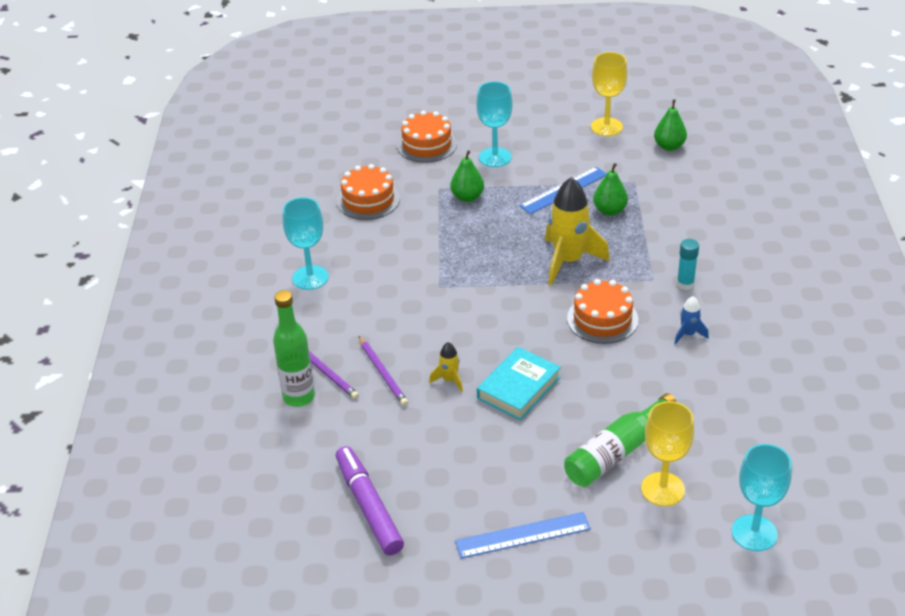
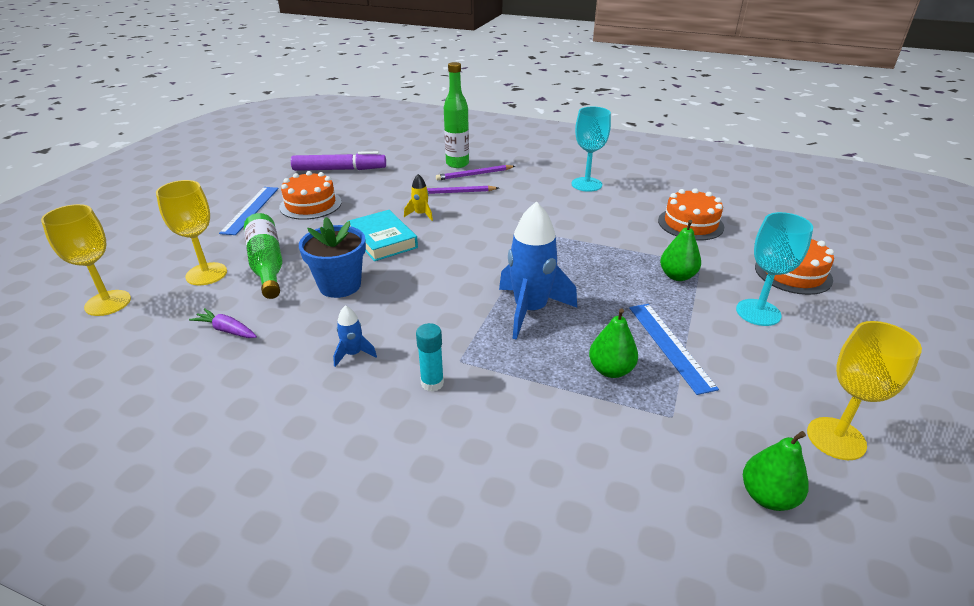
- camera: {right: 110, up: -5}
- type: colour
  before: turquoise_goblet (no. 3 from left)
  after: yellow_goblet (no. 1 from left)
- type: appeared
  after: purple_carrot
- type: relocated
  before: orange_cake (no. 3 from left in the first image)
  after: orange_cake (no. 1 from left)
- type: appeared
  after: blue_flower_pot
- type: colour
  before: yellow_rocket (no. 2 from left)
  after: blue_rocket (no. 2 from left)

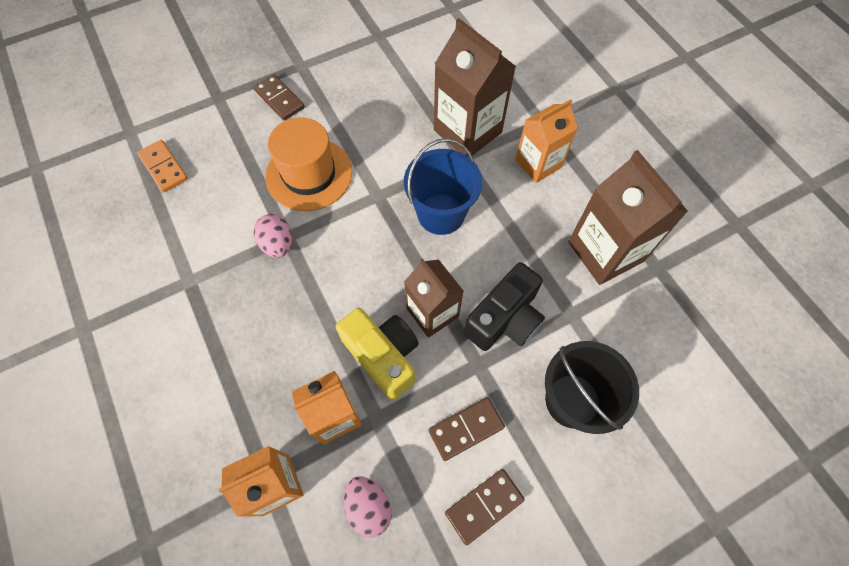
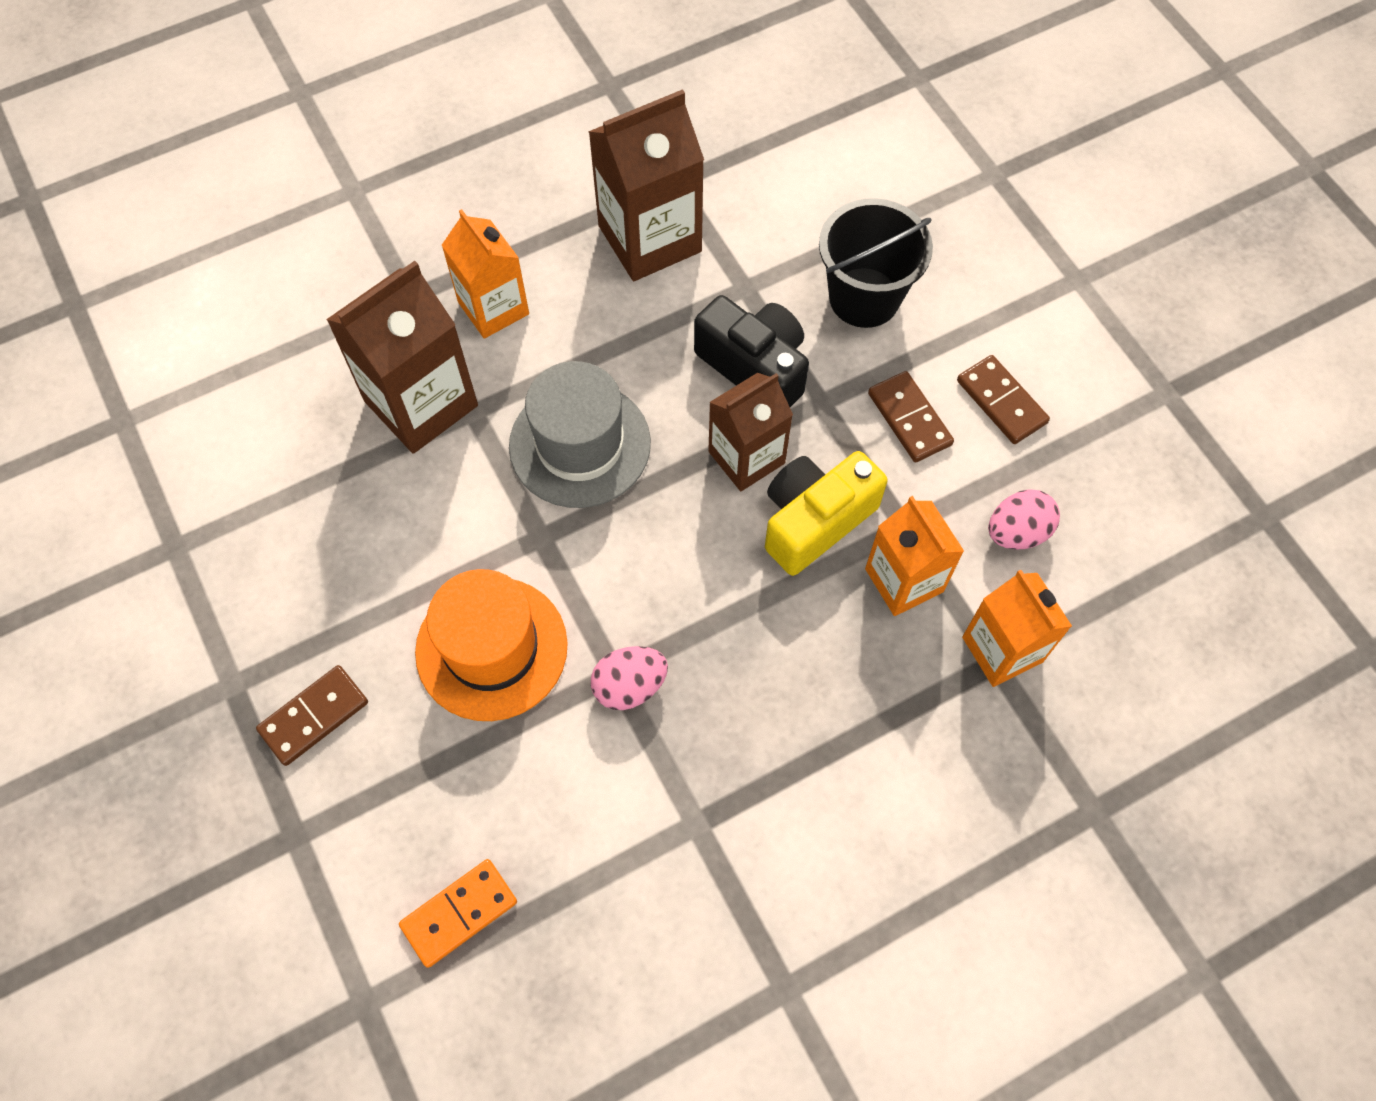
- camera: {right: -90, up: 0}
- type: exchanged
  before: blue_bucket
  after: grey_hat

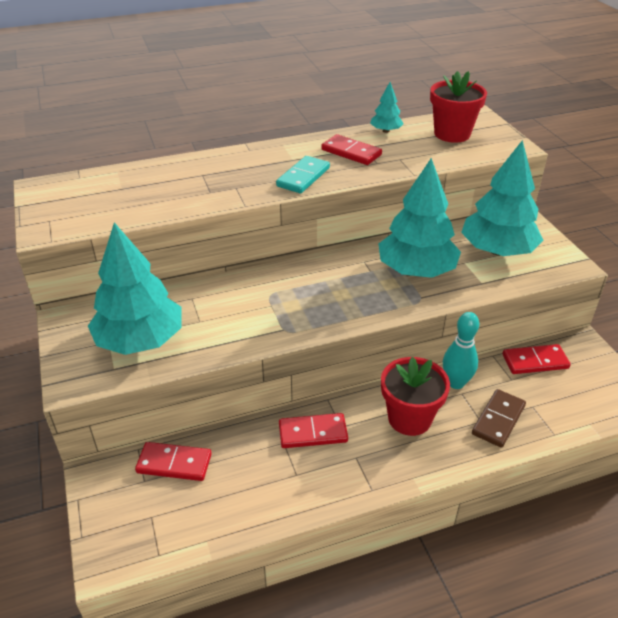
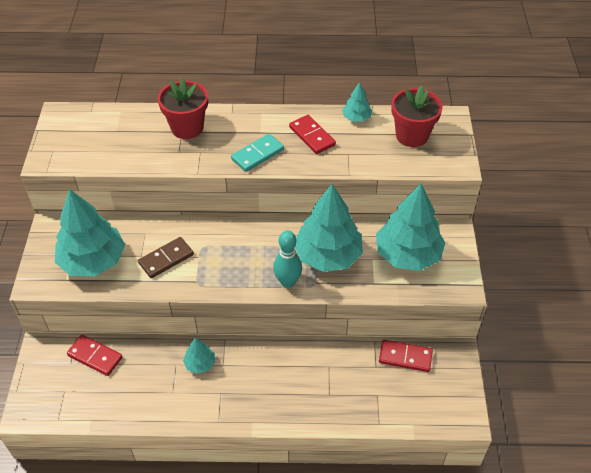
- camera: {right: 20, up: 10}
- type: relocated
  before: brown_domino
- type: relocated
  before: red_flower_pot (no. 1 from left)
- type: exchanged
  before: red_domino (no. 2 from left)
  after: turquoise_tree (no. 2 from left)
- type: relocated
  before: turquoise_bowling_pin

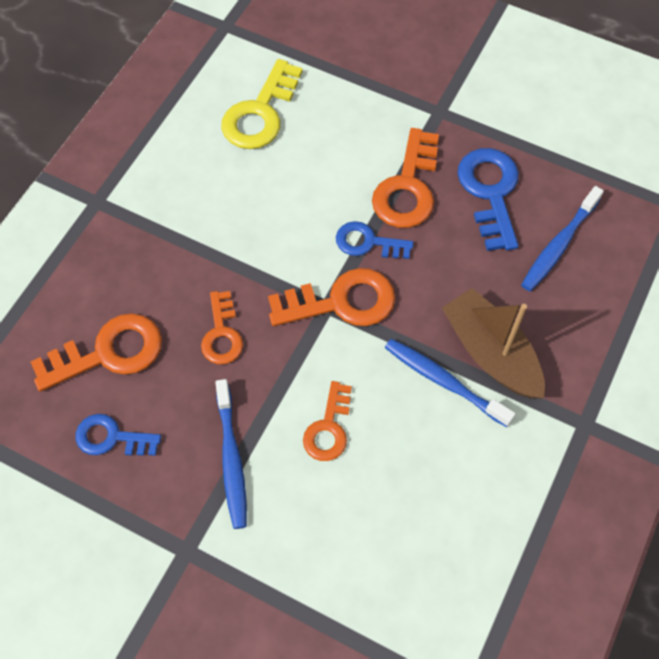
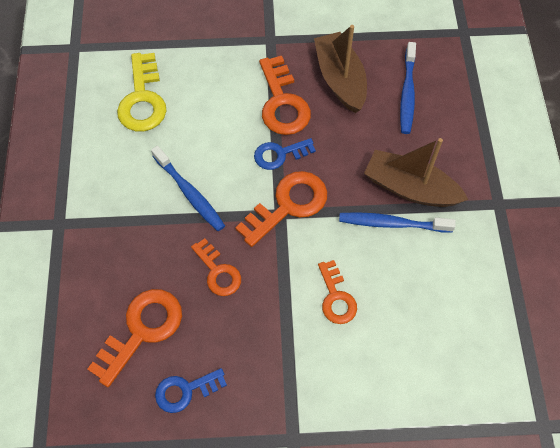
- camera: {right: -30, up: 0}
- type: relocated
  before: blue_toothbrush (no. 1 from left)
- type: exchanged
  before: blue_key (no. 3 from left)
  after: brown_boat (no. 1 from left)

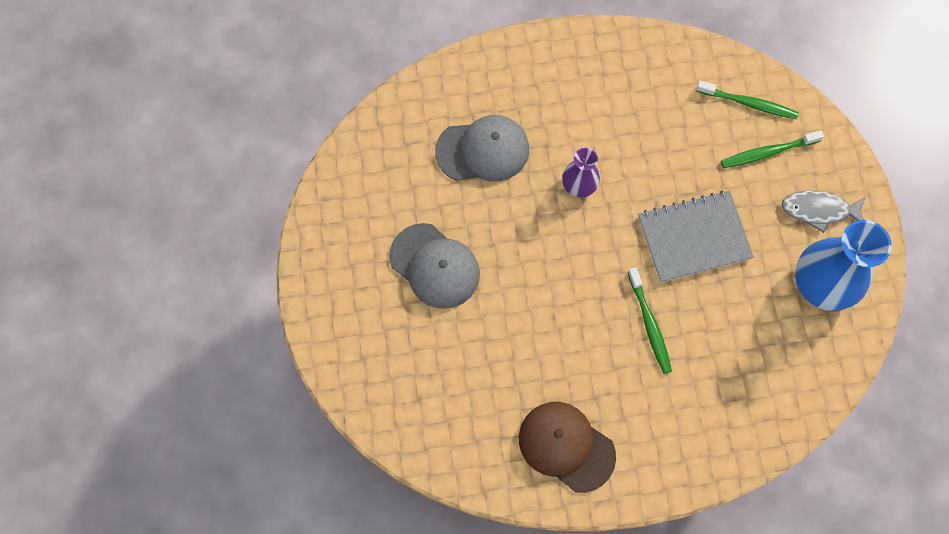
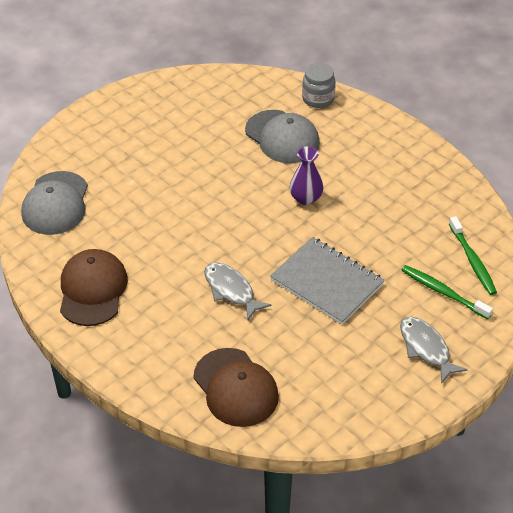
- camera: {right: 55, up: -25}
- type: relocated
  before: grey_cap (no. 1 from left)
- type: appeared
  after: brown_cap (no. 2 from left)
- type: exchanged
  before: green_toothbrush (no. 1 from left)
  after: grey_fish (no. 1 from left)
- type: appeared
  after: grey_jar
- type: missing
  before: blue_vase

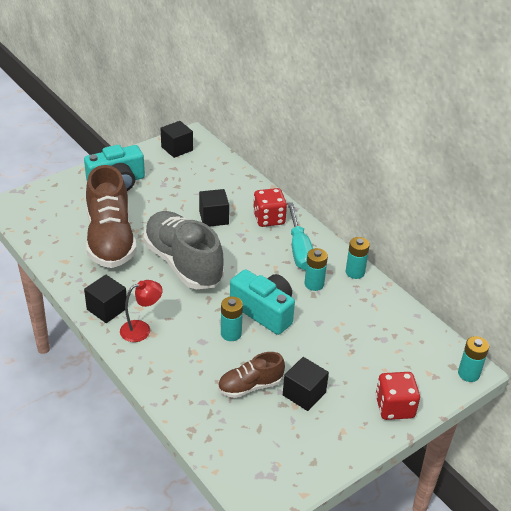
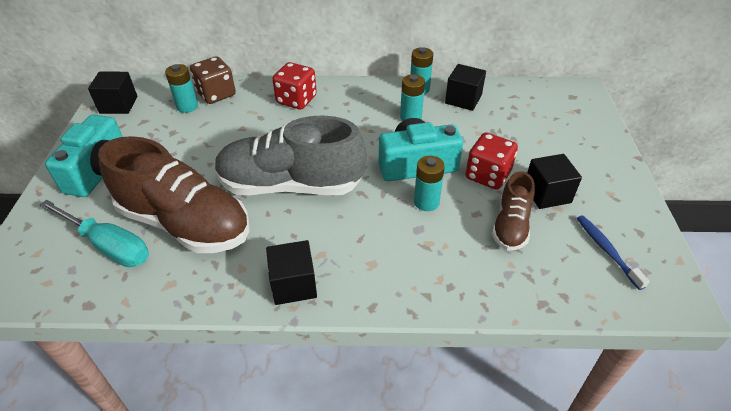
- camera: {right: -50, up: 5}
- type: relocated
  before: turquoise_screwdriver
- type: relocated
  before: turquoise_battery (no. 4 from left in the first image)
  after: turquoise_battery (no. 1 from left)
- type: appeared
  after: brown_dice
- type: relocated
  before: black_cube (no. 3 from left)
- type: relocated
  before: red_dice (no. 2 from left)
- type: appeared
  after: blue_toothbrush
- type: missing
  before: red_lamp

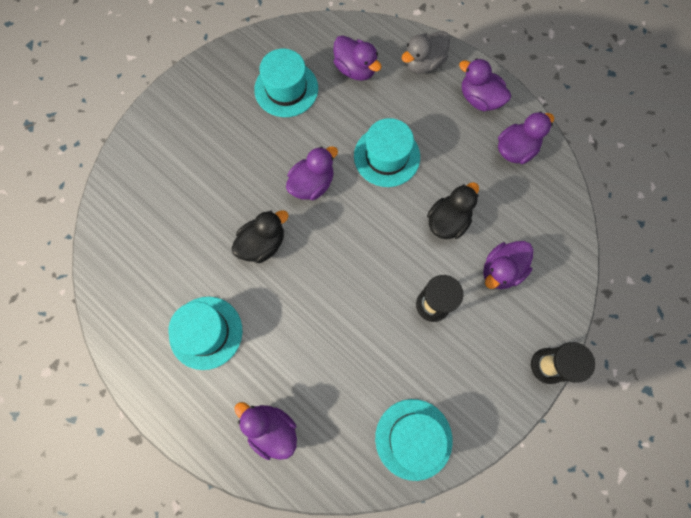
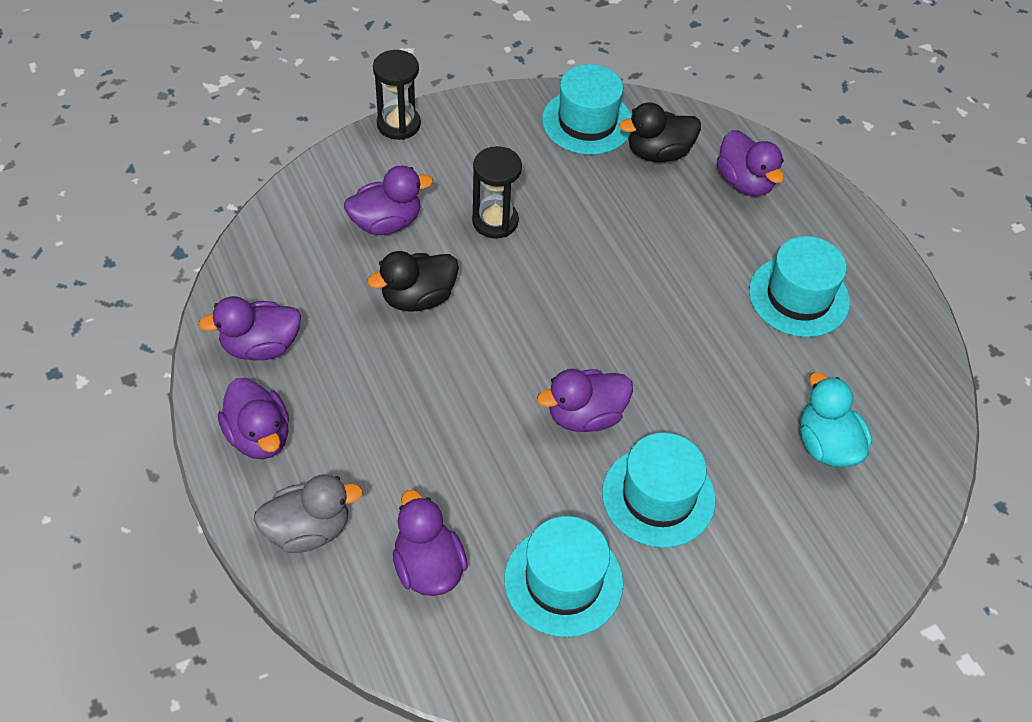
- camera: {right: -160, up: -20}
- type: relocated
  before: turquoise_hat (no. 3 from left)
- type: relocated
  before: black_duck (no. 1 from left in the first image)
  after: black_duck (no. 2 from left)
- type: appeared
  after: turquoise_duck

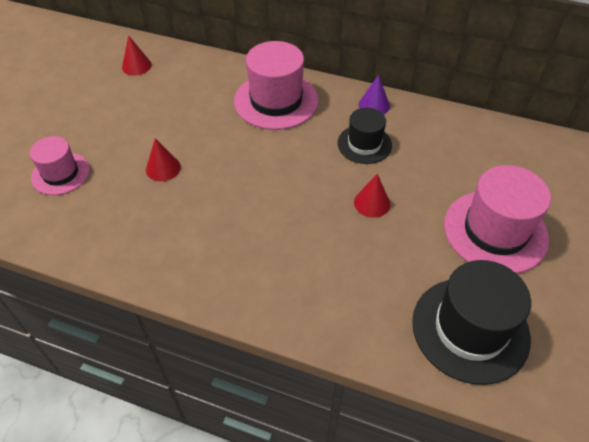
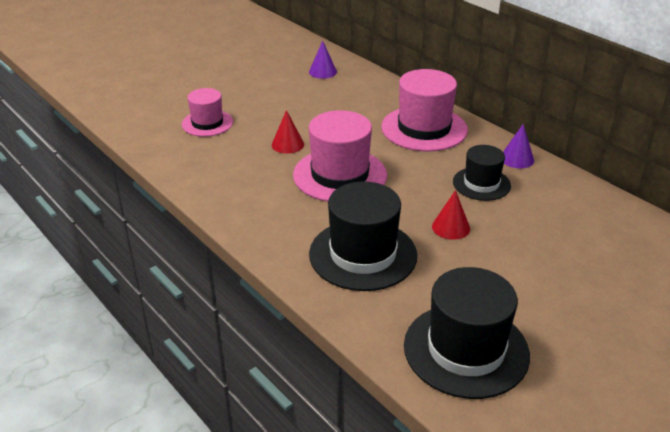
- camera: {right: 30, up: -15}
- type: relocated
  before: pink_hat (no. 3 from left in the first image)
  after: pink_hat (no. 2 from left)
- type: colour
  before: red_cone (no. 1 from left)
  after: purple_cone (no. 1 from left)
- type: appeared
  after: black_hat (no. 1 from left)

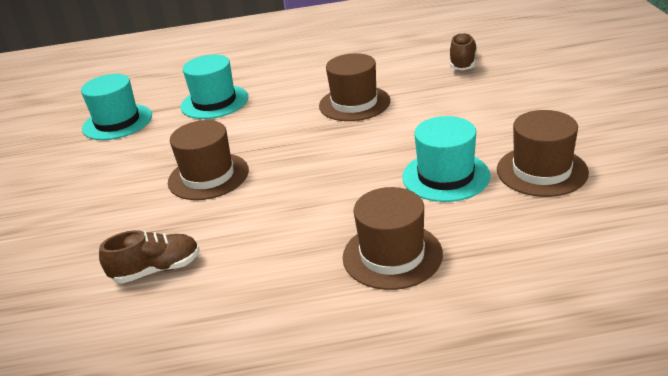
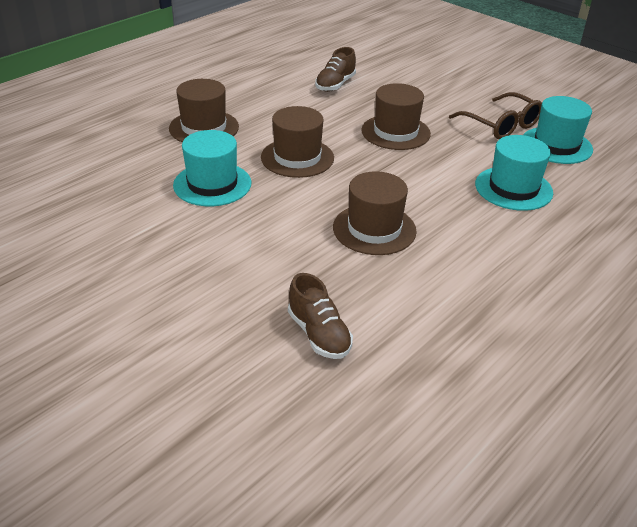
- camera: {right: 135, up: 5}
- type: relocated
  before: brown_hat (no. 4 from left in the first image)
  after: brown_hat (no. 2 from left)
- type: appeared
  after: brown_glasses

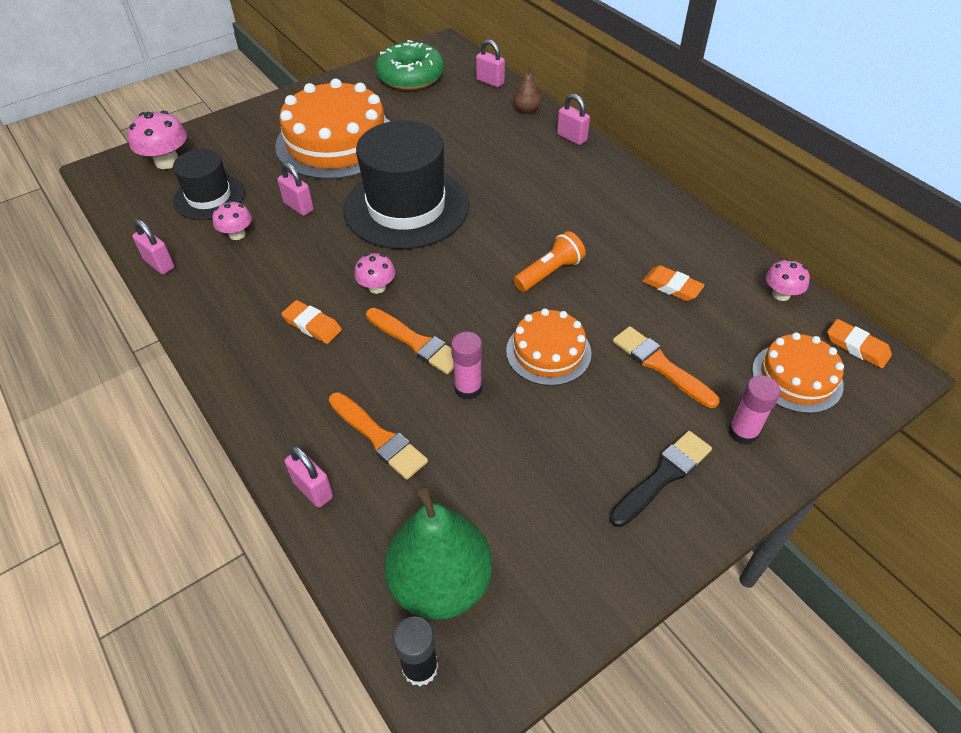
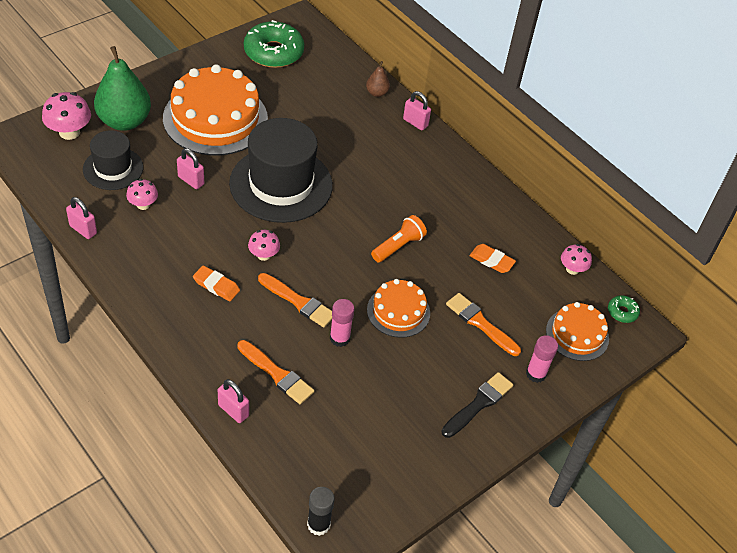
- camera: {right: -10, up: 0}
- type: relocated
  before: green_pear
- type: exchanged
  before: orange_eraser (no. 3 from left)
  after: green_donut (no. 2 from left)
- type: missing
  before: pink_padlock (no. 4 from left)

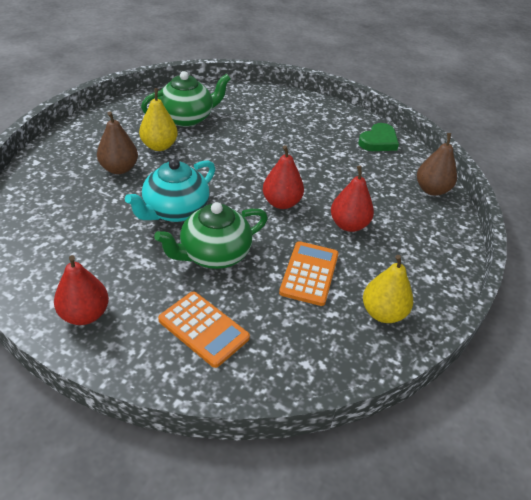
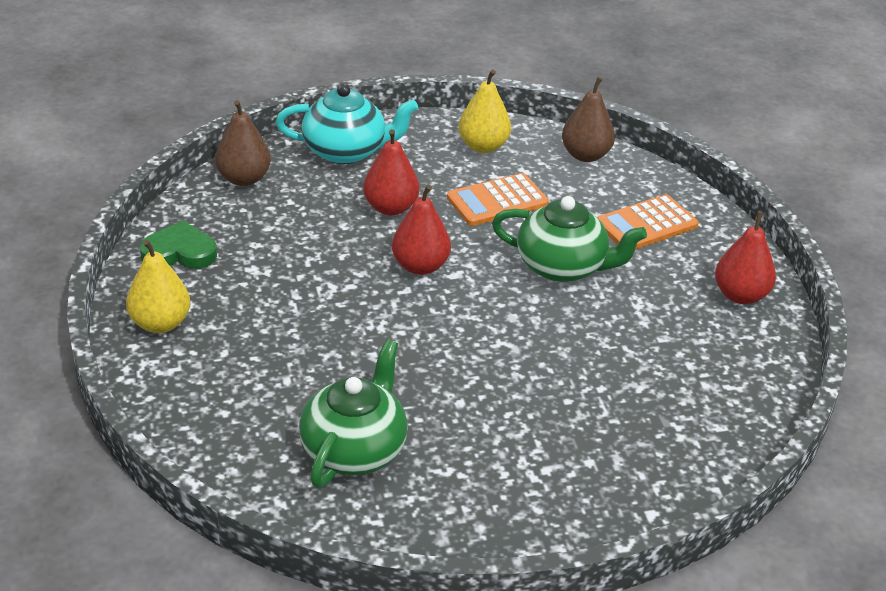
- camera: {right: -130, up: -5}
- type: relocated
  before: yellow_pear (no. 1 from left)
- type: relocated
  before: turquoise_teapot
- type: spun
  before: green_teapot (no. 1 from left)
  turn: 90
- type: relocated
  before: brown_pear (no. 1 from left in the first image)
  after: brown_pear (no. 2 from left)
- type: spun
  before: orange_calculator (no. 1 from left in the first image)
  turn: -120

